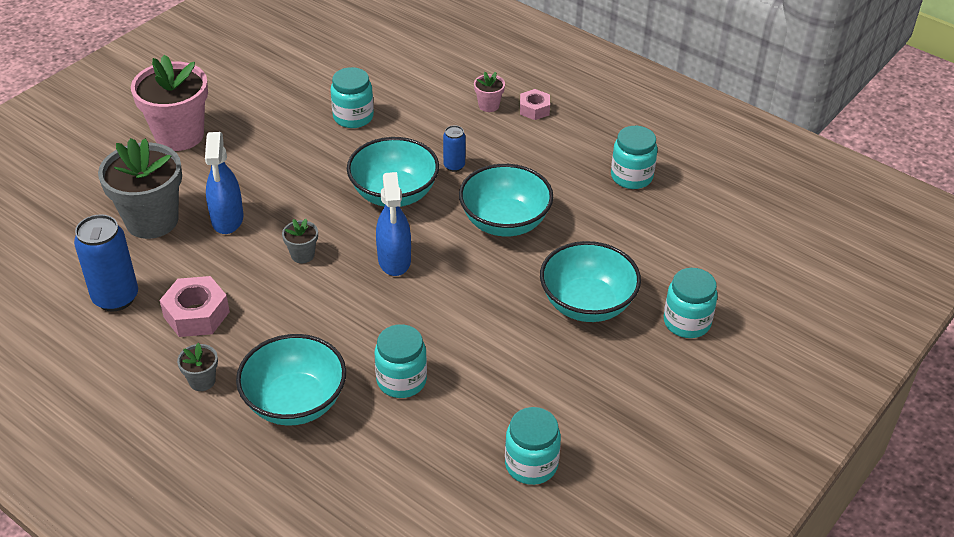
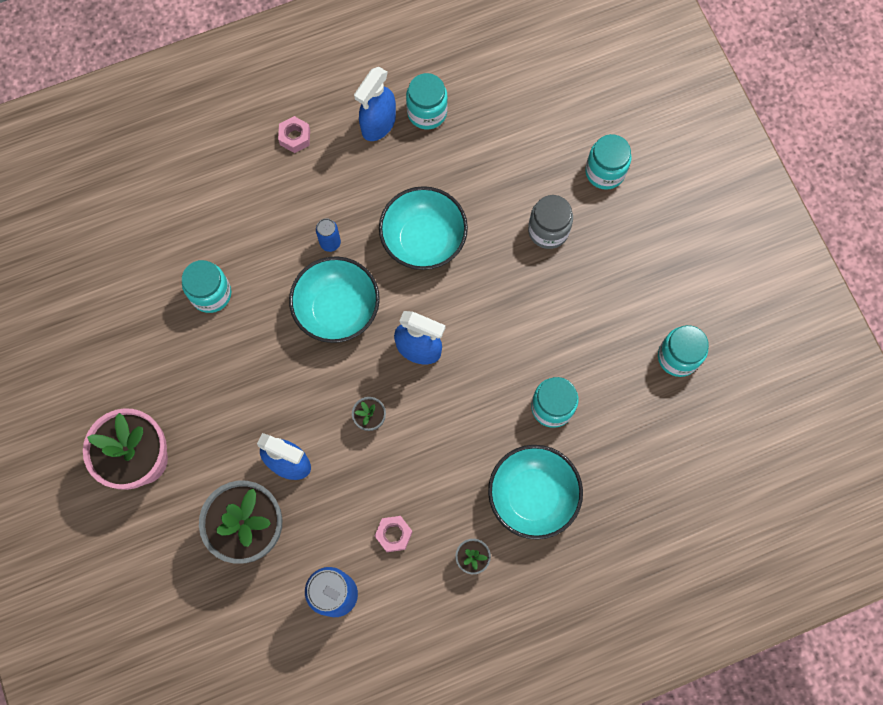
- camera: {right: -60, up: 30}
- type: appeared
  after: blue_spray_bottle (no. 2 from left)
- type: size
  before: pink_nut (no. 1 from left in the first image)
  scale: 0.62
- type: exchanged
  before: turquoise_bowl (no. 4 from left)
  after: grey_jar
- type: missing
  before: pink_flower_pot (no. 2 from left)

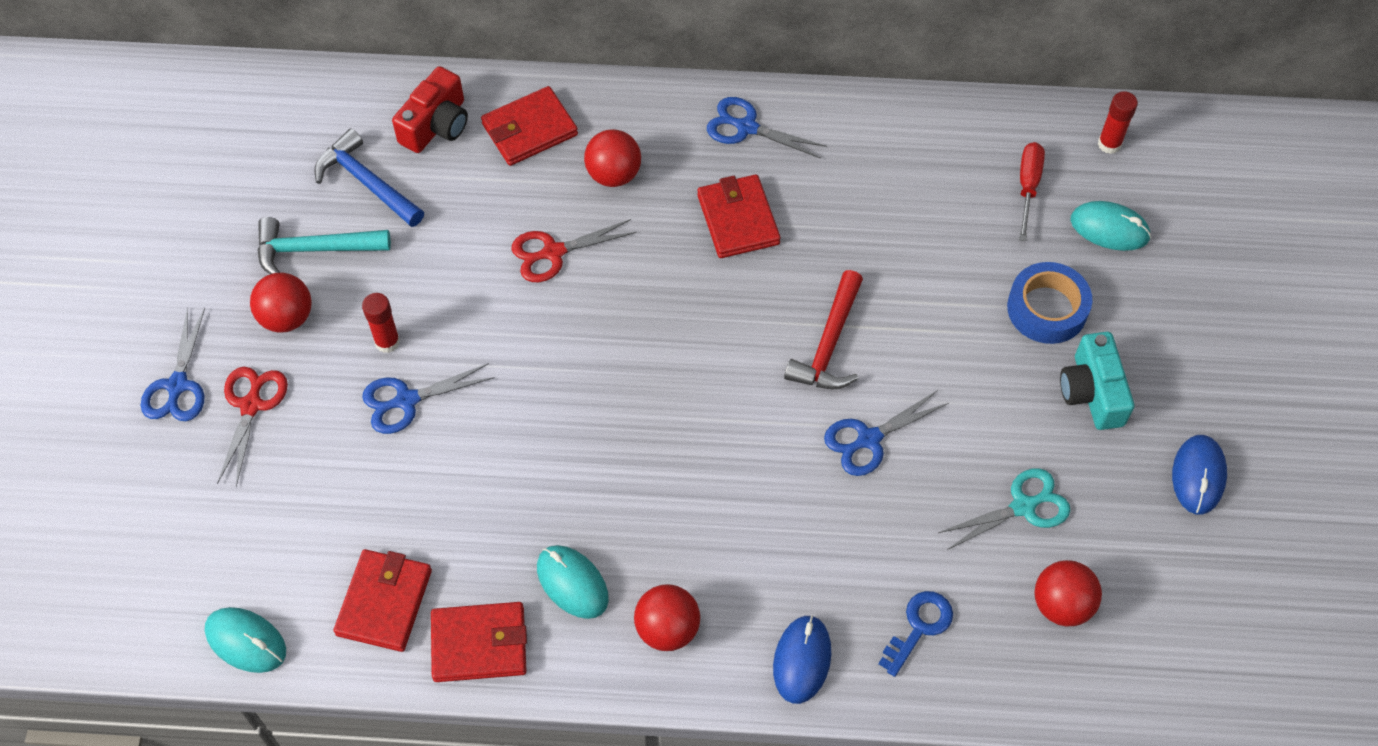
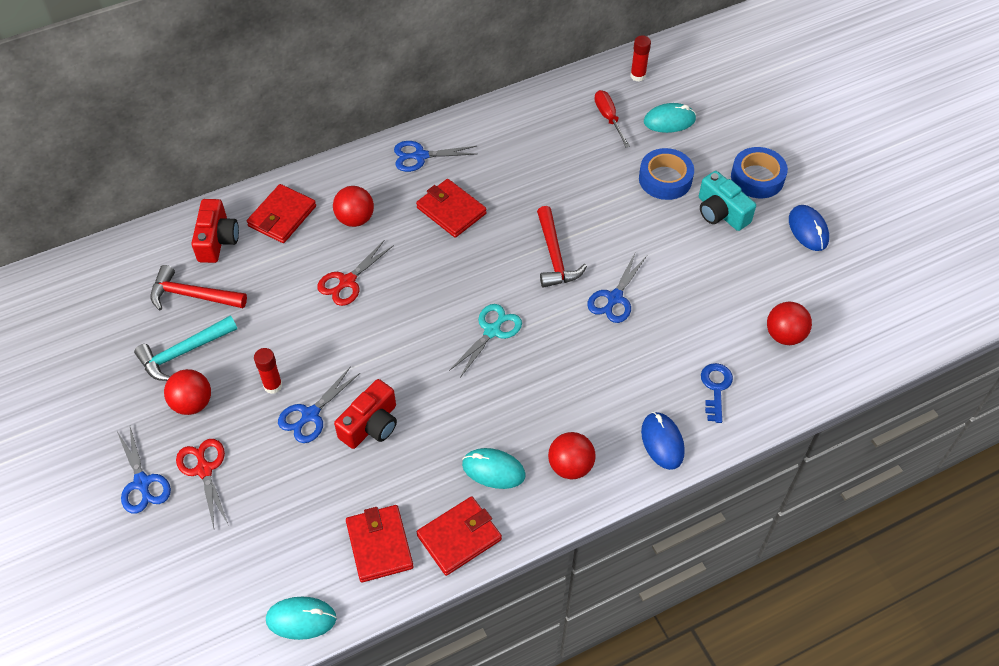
- camera: {right: -30, up: -5}
- type: colour
  before: blue_hammer
  after: red_hammer (no. 1 from left)
- type: appeared
  after: red_camera (no. 2 from left)
- type: relocated
  before: turquoise_scissors
- type: appeared
  after: blue_tape (no. 2 from left)

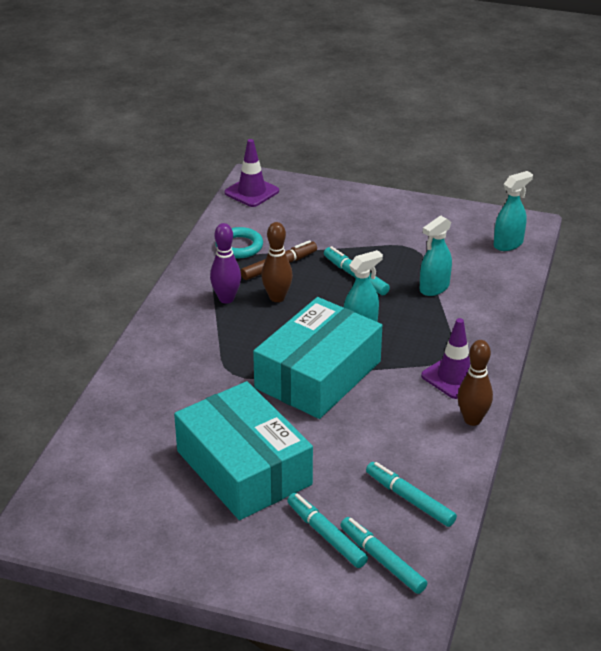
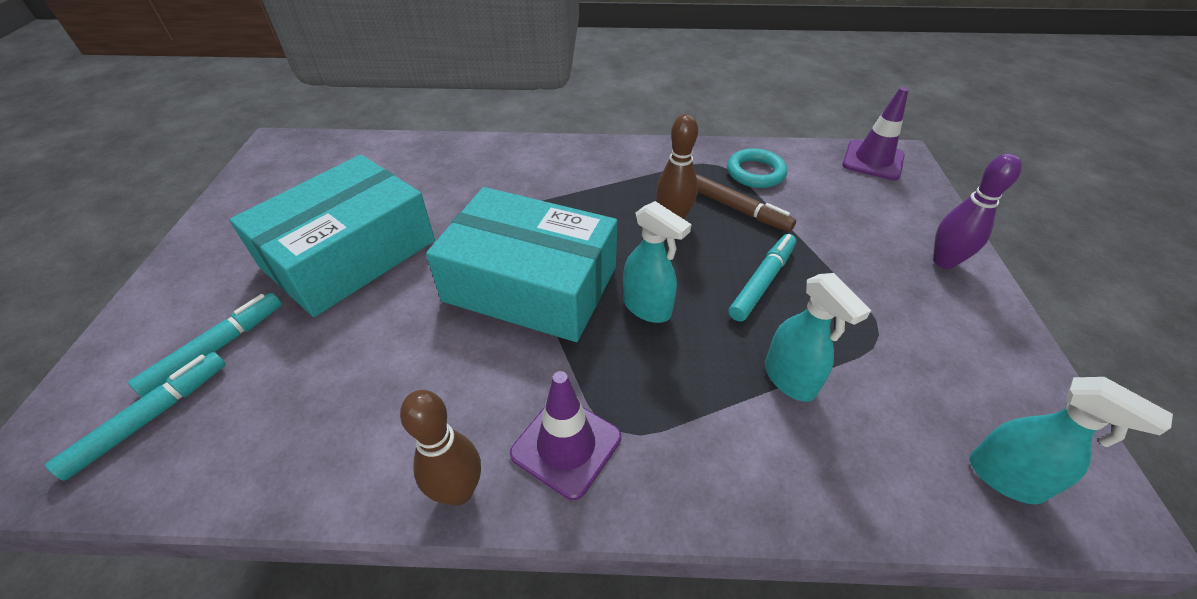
- camera: {right: 75, up: 10}
- type: spun
  before: turquoise_spray_bottle (no. 2 from left)
  turn: -150
- type: relocated
  before: purple_bowling_pin
- type: missing
  before: turquoise_marker (no. 4 from left)

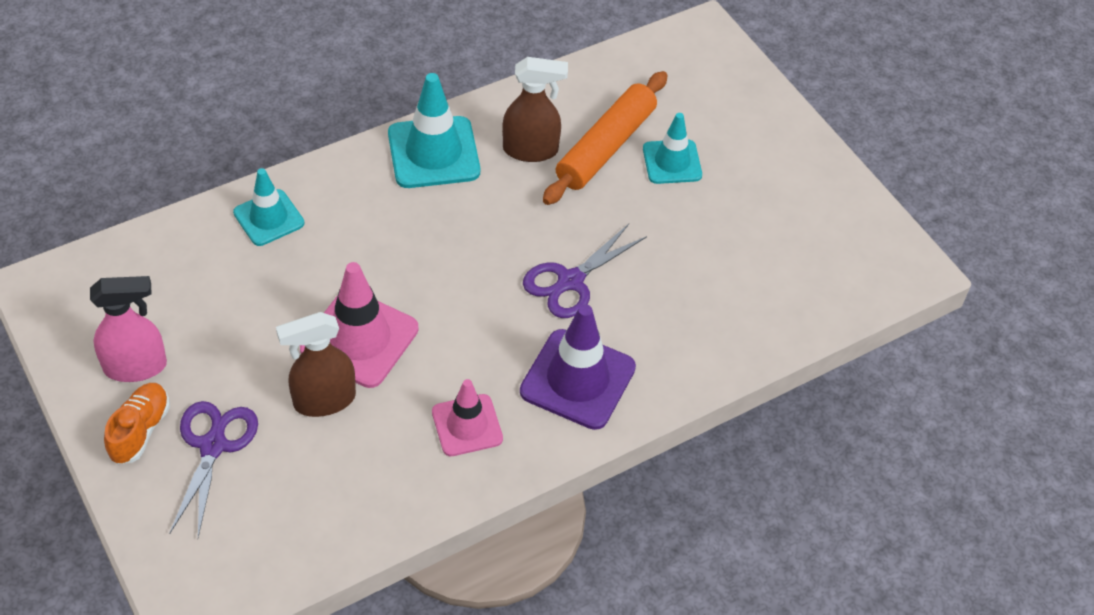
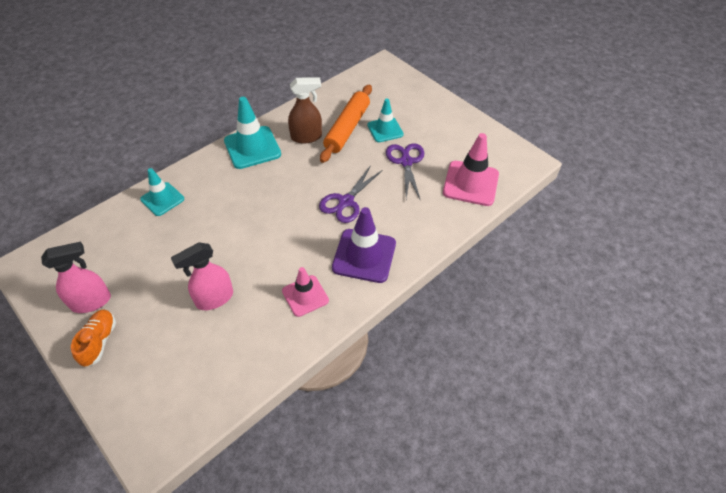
- camera: {right: -10, up: 0}
- type: colour
  before: brown_spray_bottle (no. 1 from left)
  after: pink_spray_bottle (no. 2 from left)
- type: relocated
  before: purple_scissors (no. 1 from left in the first image)
  after: purple_scissors (no. 2 from left)
- type: relocated
  before: pink_traffic_cone (no. 1 from left in the first image)
  after: pink_traffic_cone (no. 2 from left)

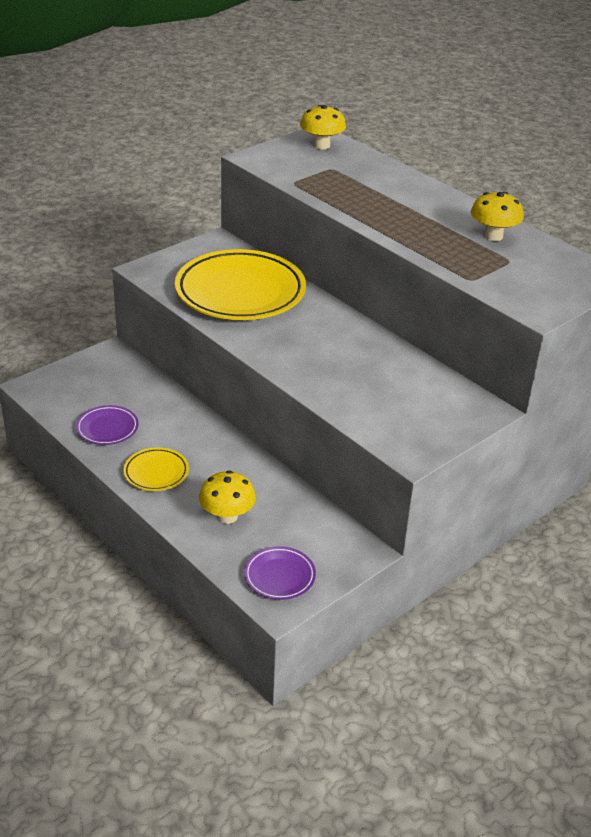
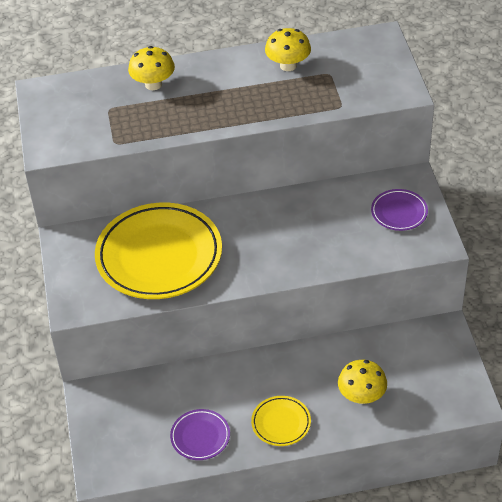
- camera: {right: -55, up: 10}
- type: relocated
  before: yellow_mushroom (no. 2 from left in the first image)
  after: yellow_mushroom (no. 1 from left)
- type: relocated
  before: purple_plate (no. 2 from left)

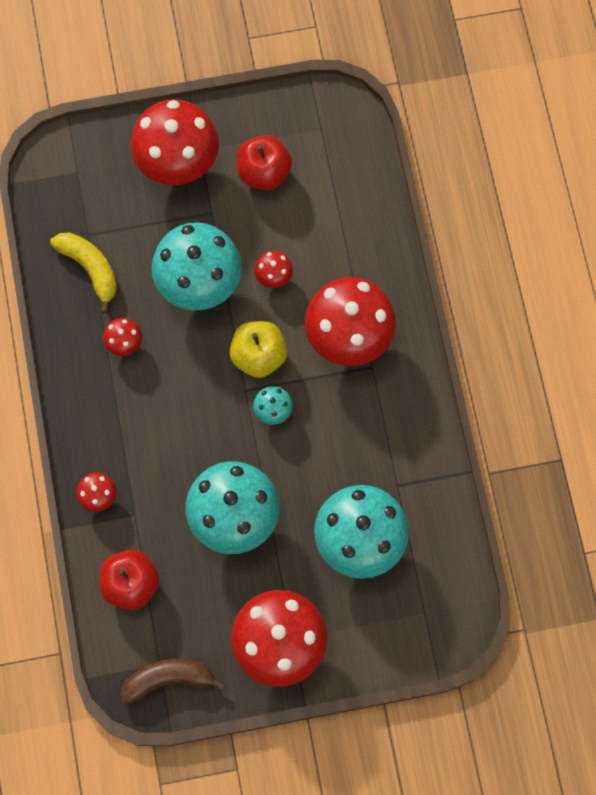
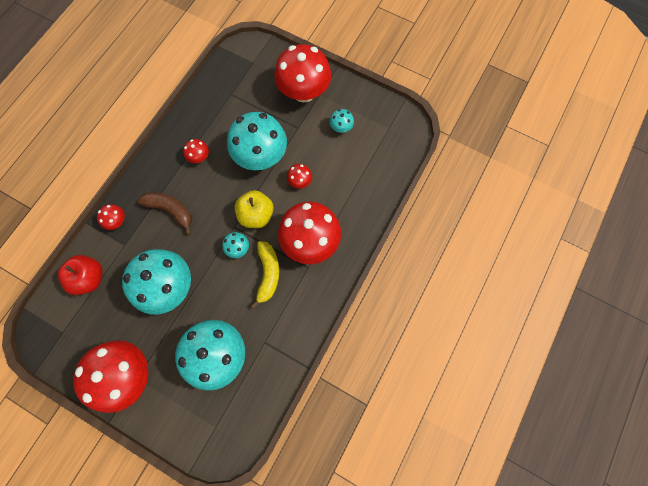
- camera: {right: 40, up: 0}
- type: relocated
  before: brown_banana
- type: relocated
  before: yellow_banana
- type: exchanged
  before: red_apple (no. 2 from left)
  after: turquoise_mushroom (no. 5 from left)

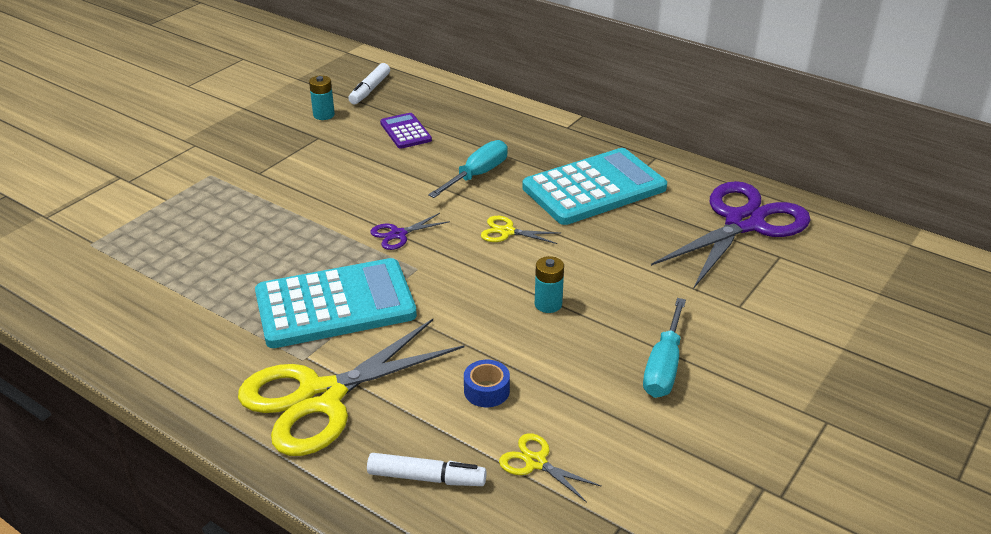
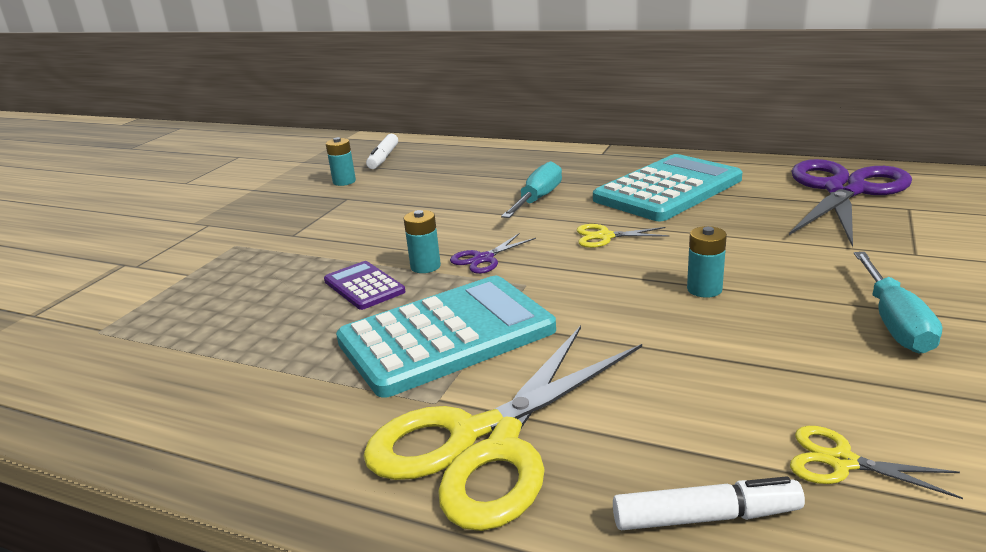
- camera: {right: -10, up: -10}
- type: relocated
  before: purple_calculator
- type: appeared
  after: turquoise_battery (no. 2 from left)
- type: missing
  before: blue_tape

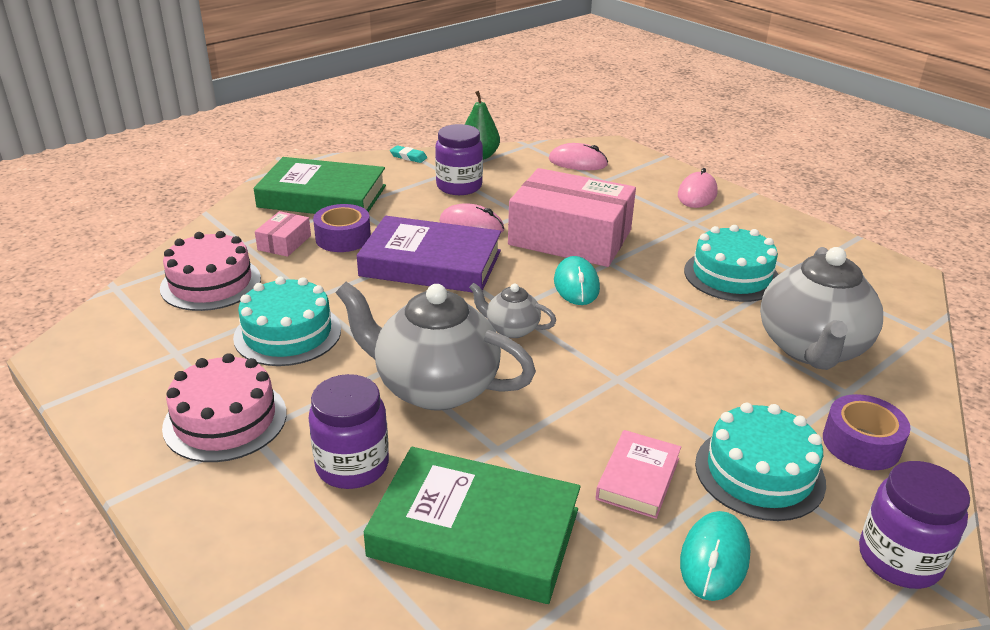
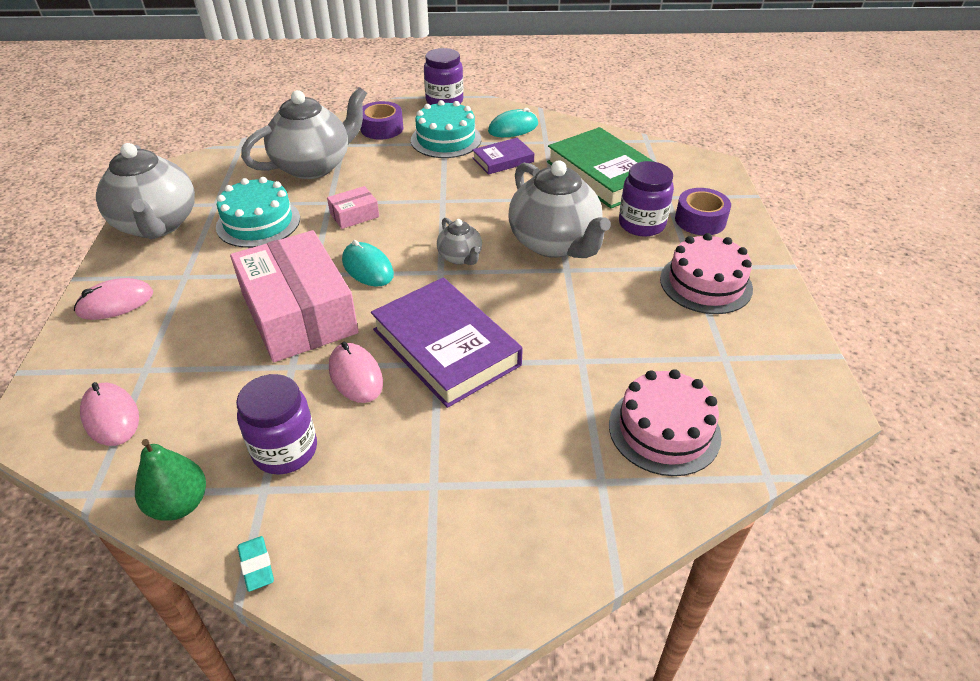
- camera: {right: -140, up: 10}
- type: appeared
  after: grey_teapot (no. 1 from left)
- type: relocated
  before: pink_box (no. 1 from left in the first image)
  after: pink_box (no. 2 from left)
- type: spun
  before: turquoise_mouse (no. 1 from left)
  turn: -75
- type: colour
  before: pink_book
  after: purple_book (no. 2 from left)
- type: relocated
  before: purple_tape (no. 1 from left in the first image)
  after: purple_tape (no. 2 from left)
- type: missing
  before: turquoise_cake (no. 1 from left)
- type: missing
  before: green_book (no. 1 from left)

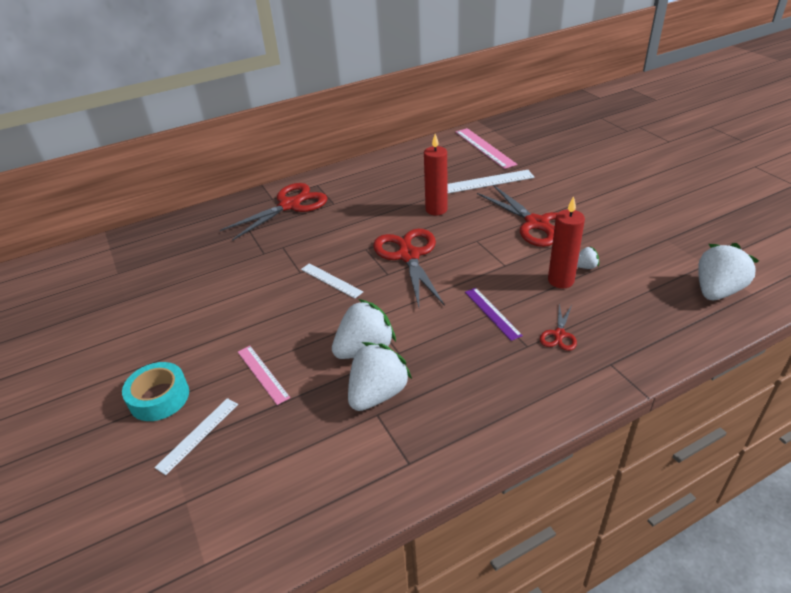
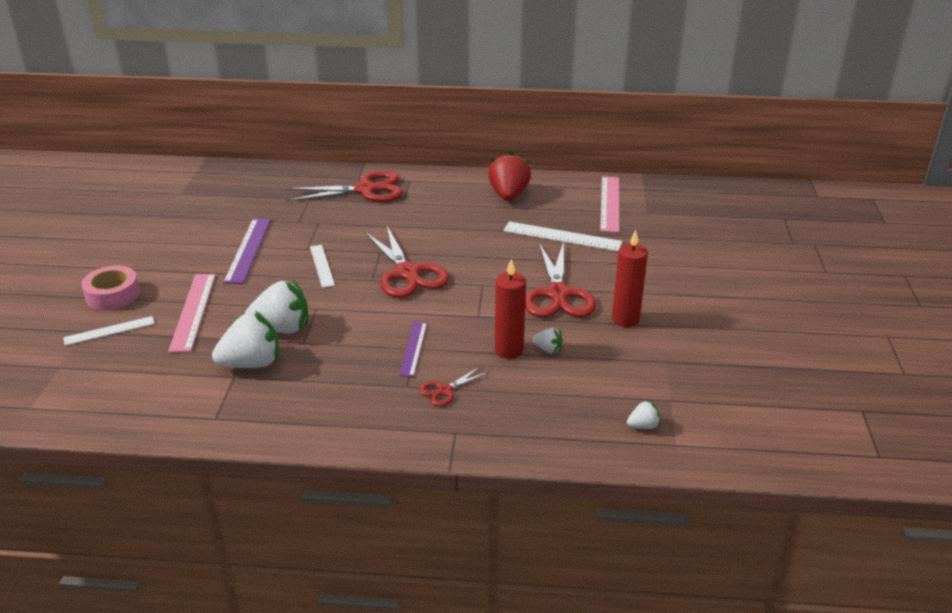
- camera: {right: 30, up: -5}
- type: colour
  before: turquoise_tape
  after: pink_tape
- type: size
  before: pink_ruler (no. 1 from left)
  scale: 1.58
- type: appeared
  after: purple_ruler (no. 1 from left)
- type: spun
  before: red_scissors (no. 2 from left)
  turn: 135
- type: appeared
  after: red_strawberry
- type: relocated
  before: red_candle (no. 1 from left in the first image)
  after: red_candle (no. 2 from left)
- type: size
  before: white_strawberry (no. 4 from left)
  scale: 0.47

